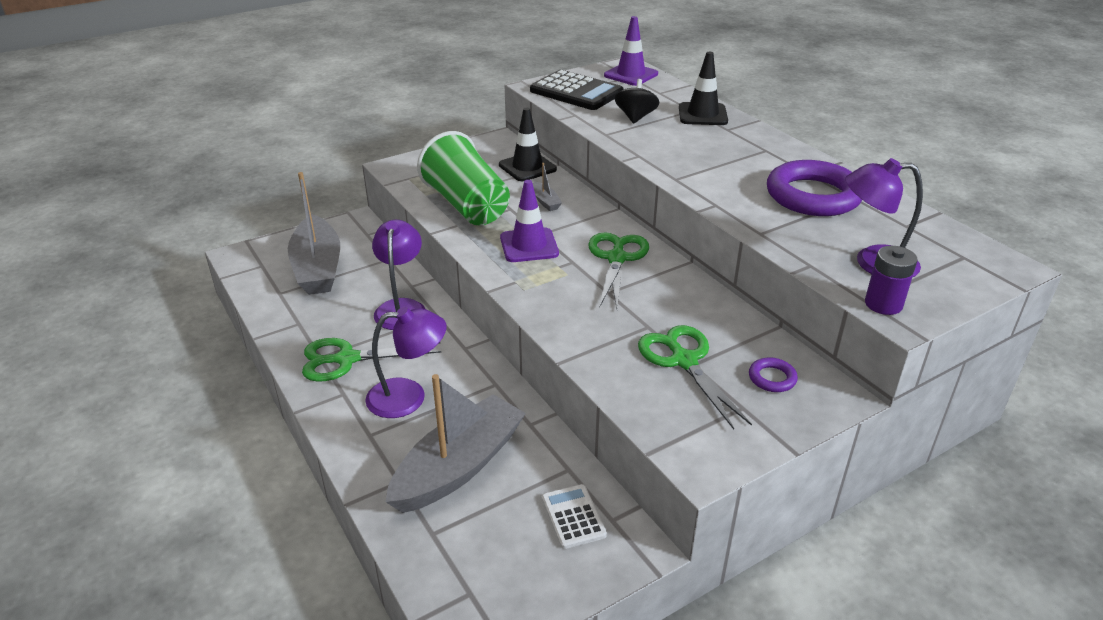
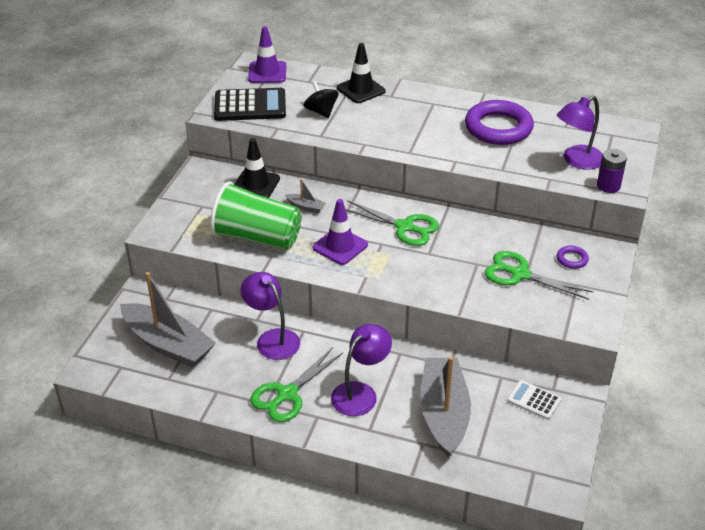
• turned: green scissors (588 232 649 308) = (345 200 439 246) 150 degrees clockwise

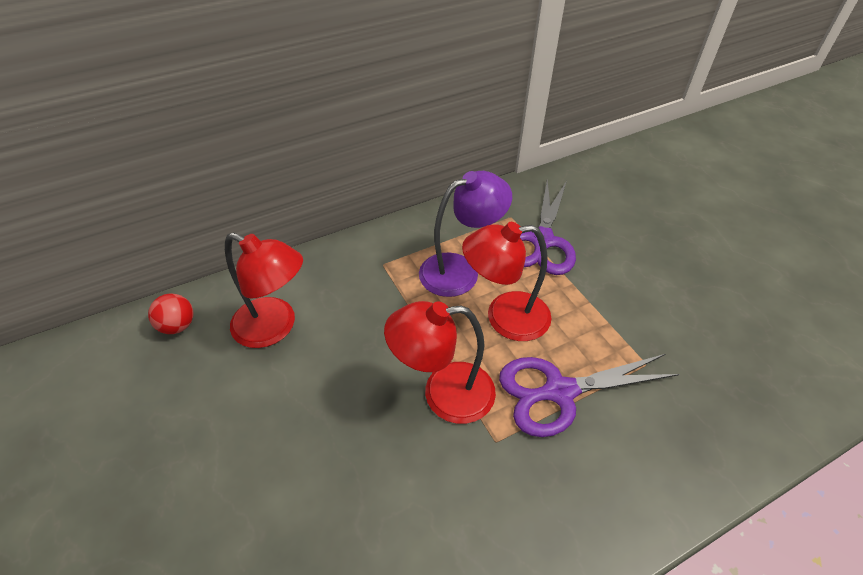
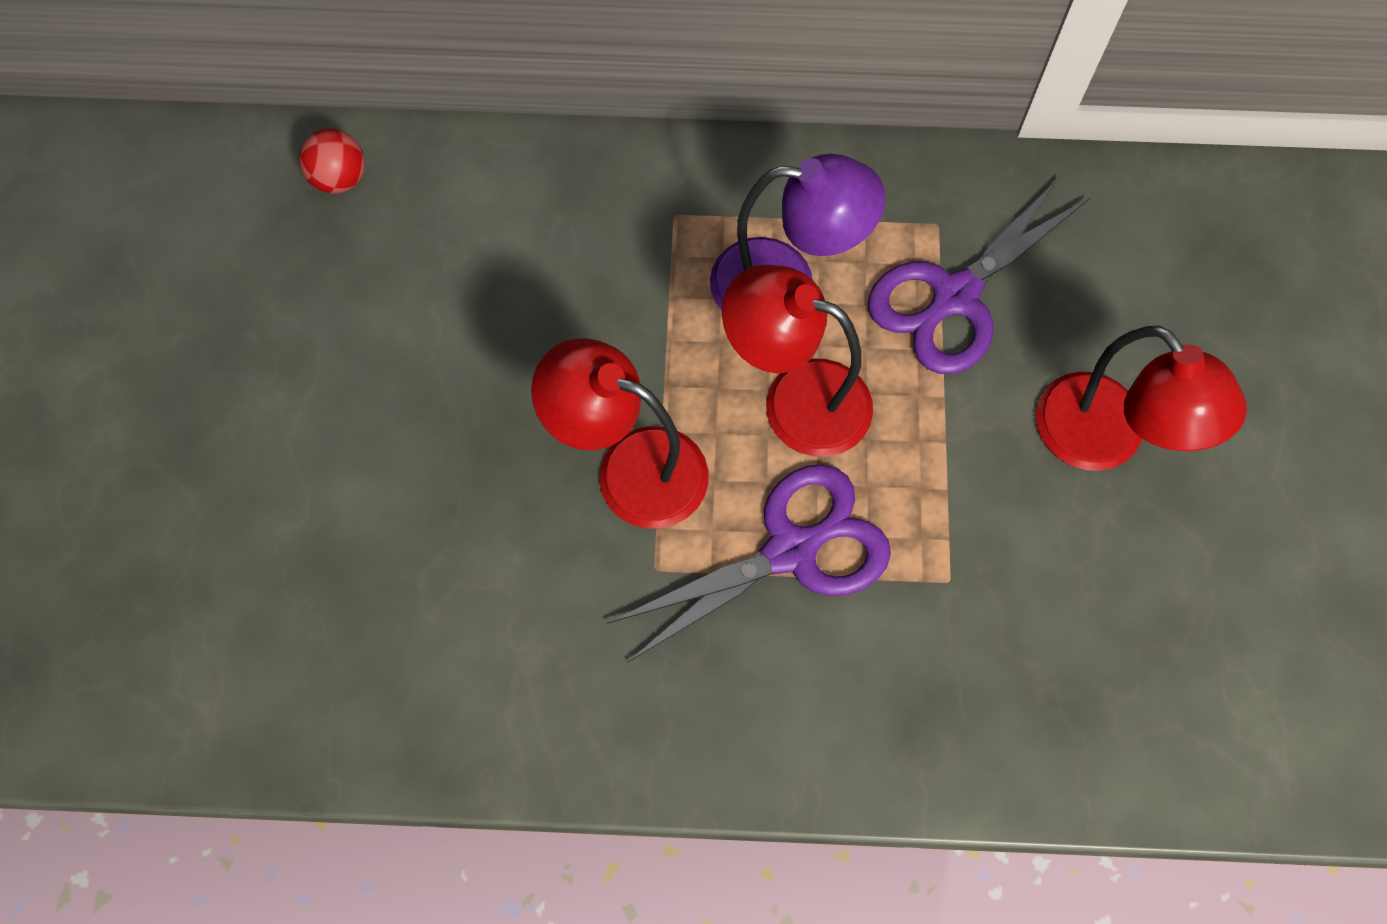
• moved: red lamp (225 232 303 348) to (1036 326 1247 471)
• turned: purple scissors (499 354 680 437) = (607 464 891 662) 135 degrees clockwise

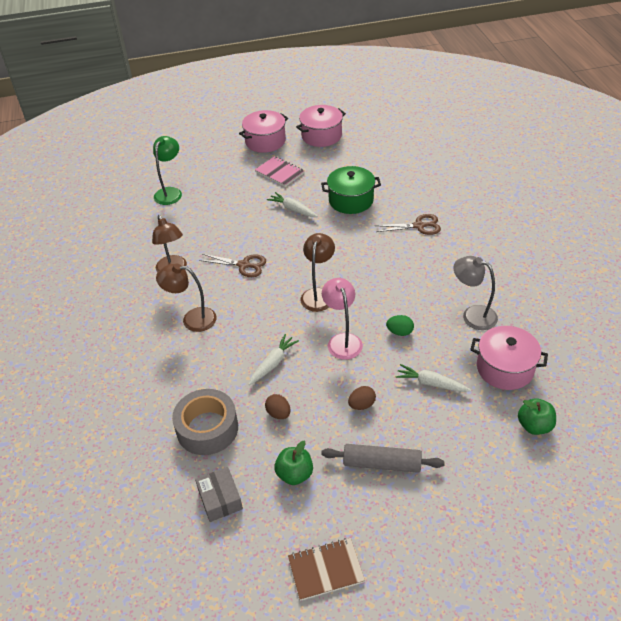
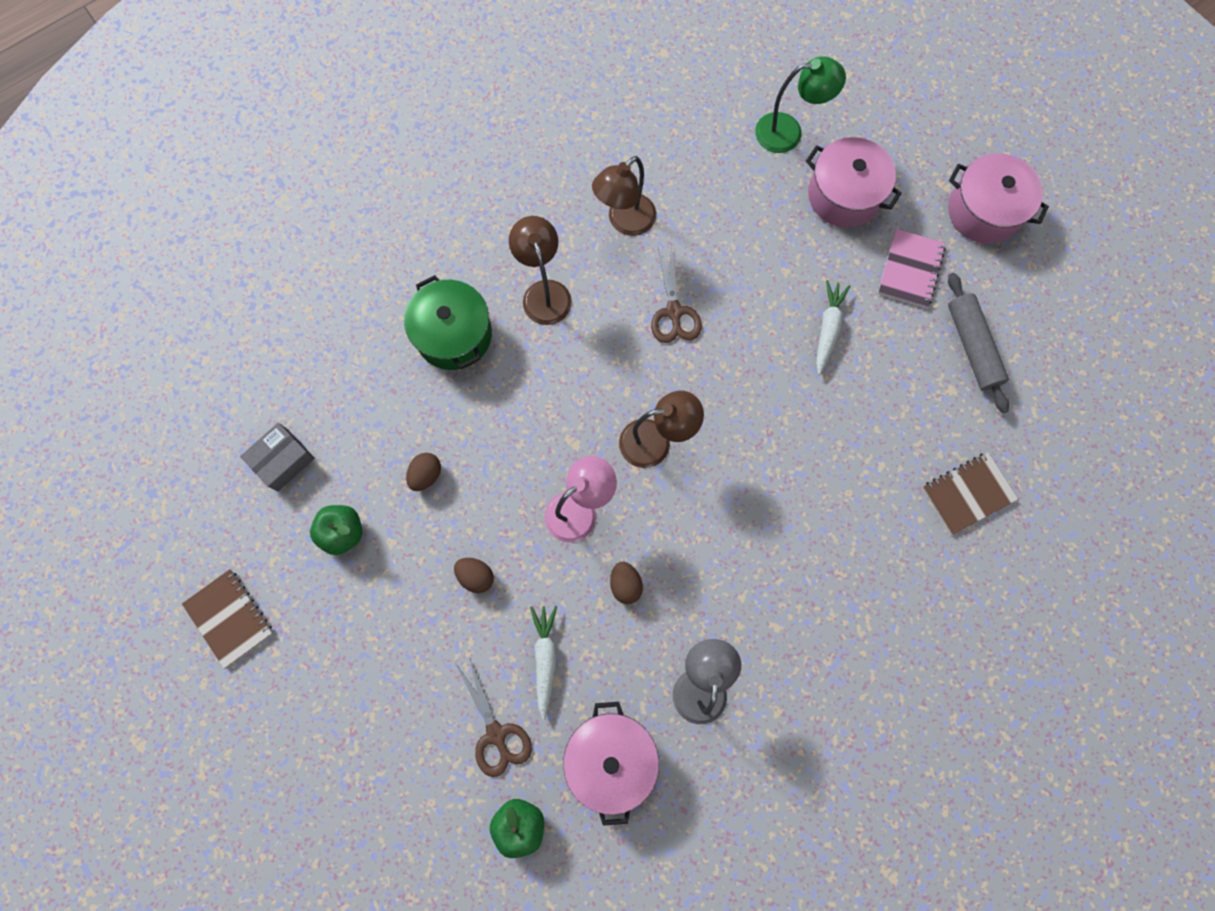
• removed: grey tape (172 389 238 455)
• removed: white carrot (248 334 299 385)
• added: brown notebook (922 452 1018 535)
• moved: pink pot (296 105 346 147) to (806 137 902 227)
• moved: green pot (321 166 381 214) to (404 275 492 370)
• moved: grey rolling pin (321 444 445 473) to (948 273 1009 413)
• moved: brown scissors (375 214 441 235) to (455 657 532 777)
• recoloured: green egg (386 315 414 336) to brown egg (610 562 643 604)

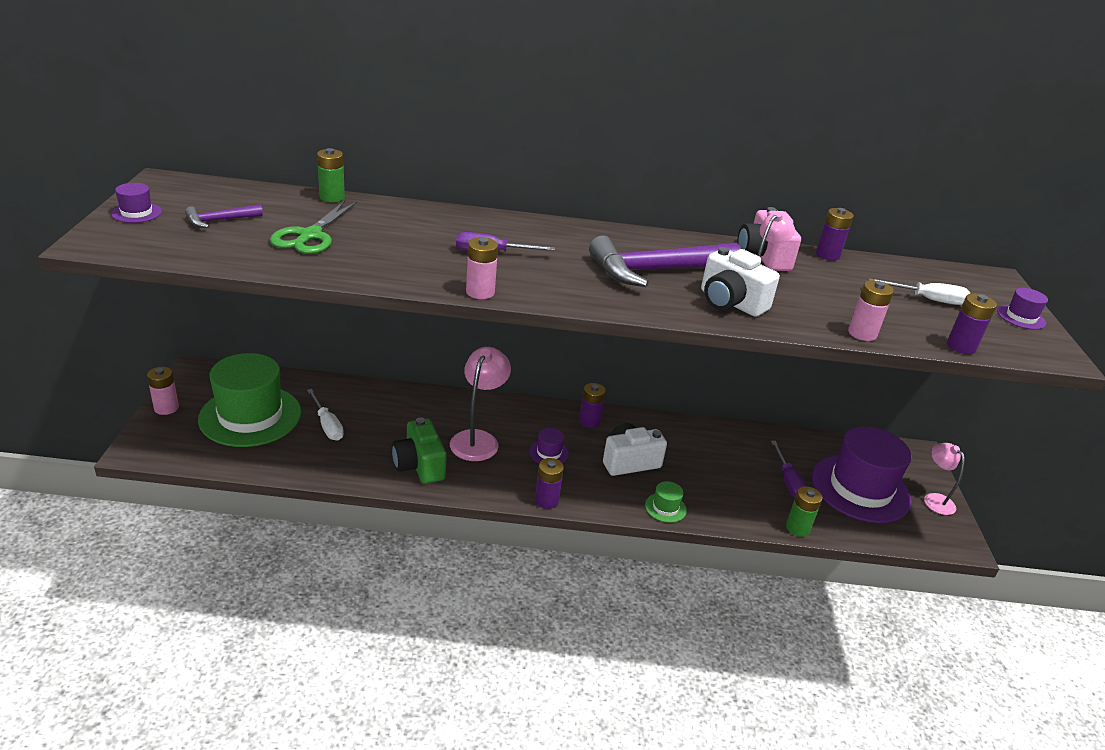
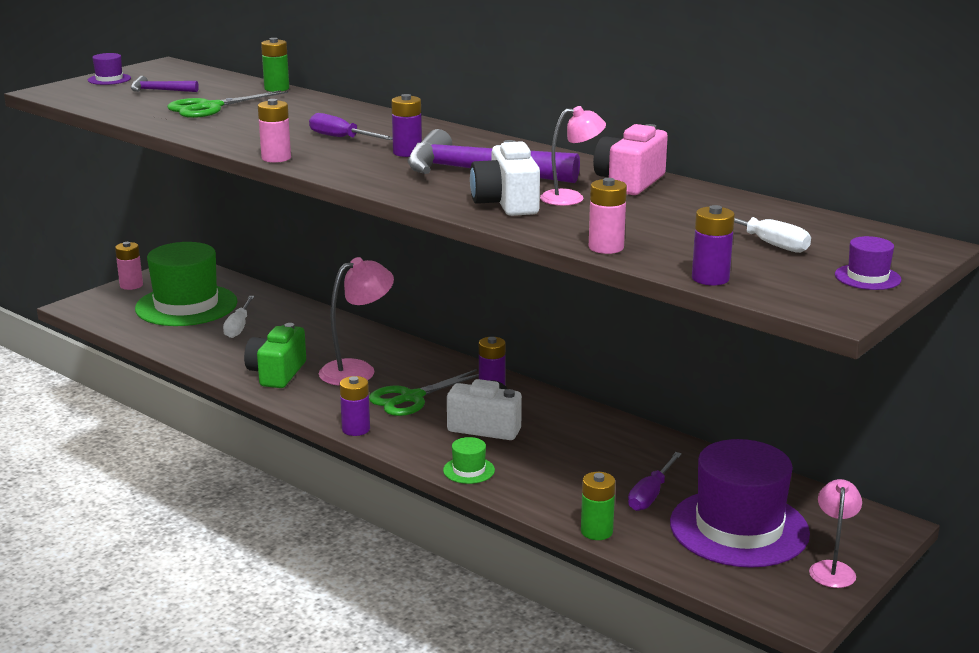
• moved: purple battery (816 208 854 261) to (391 94 422 157)
• replaced: purple hat (530 428 569 463) to green scissors (369 369 479 416)

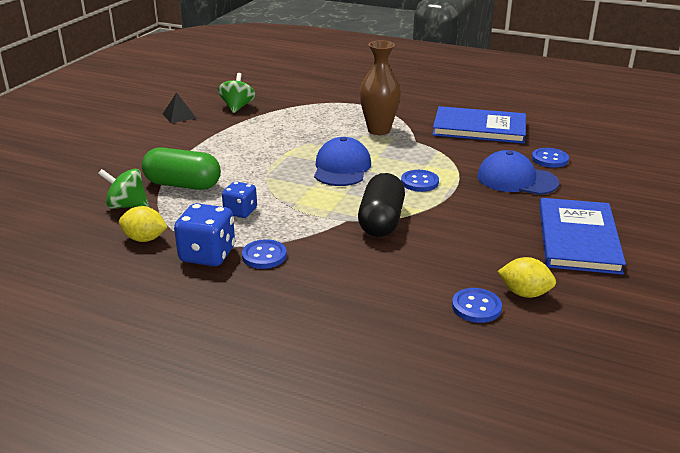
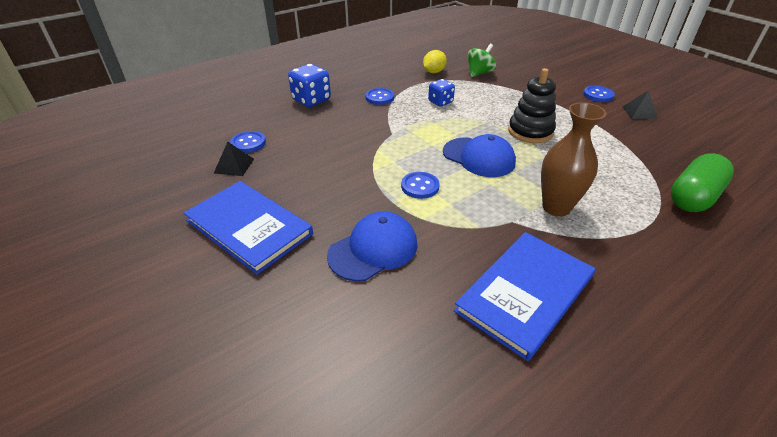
• removed: green spinning top (218 73 255 113)
• removed: black capsule (358 173 405 237)
• added: black stacking toy (508 68 556 143)
• moved: green capsule (142 147 221 190) to (671 153 734 212)
• moved: blue dice (174 203 235 266) to (288 64 331 107)
• moved: blue button (532 148 569 168) to (583 86 615 102)
• replaced: yellow lemon (497 257 556 298) to black pyramid (214 142 254 176)

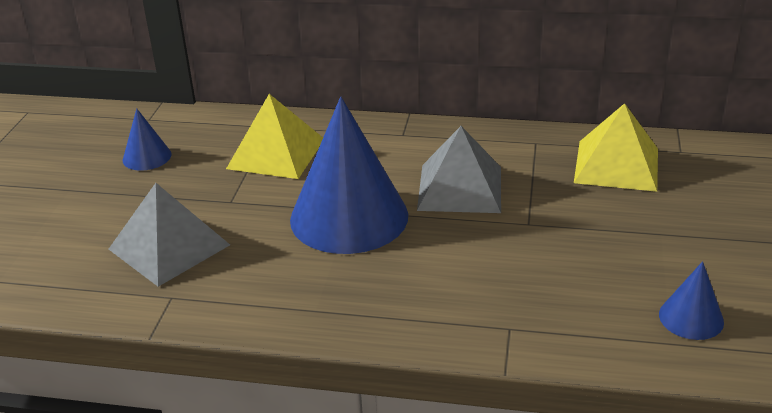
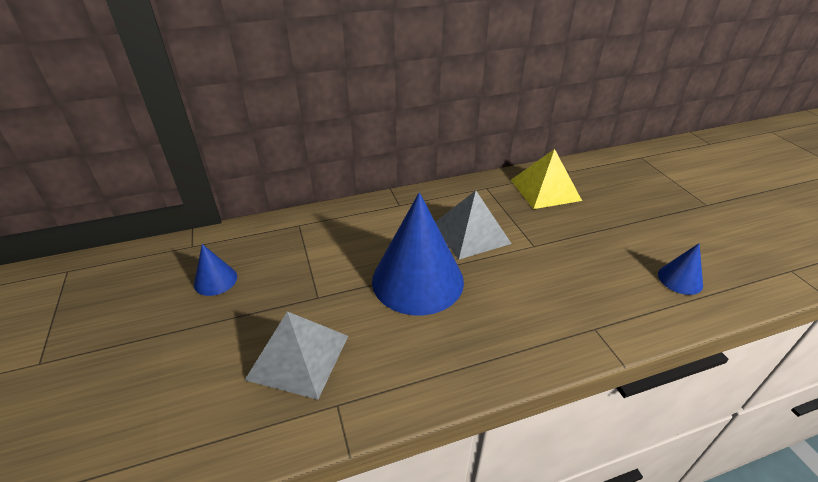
• removed: yellow pyramid (226 94 323 179)

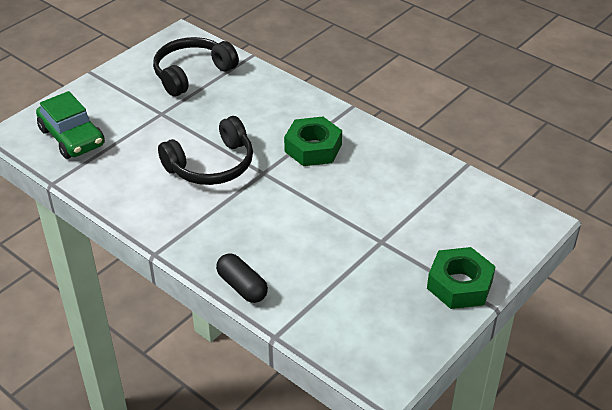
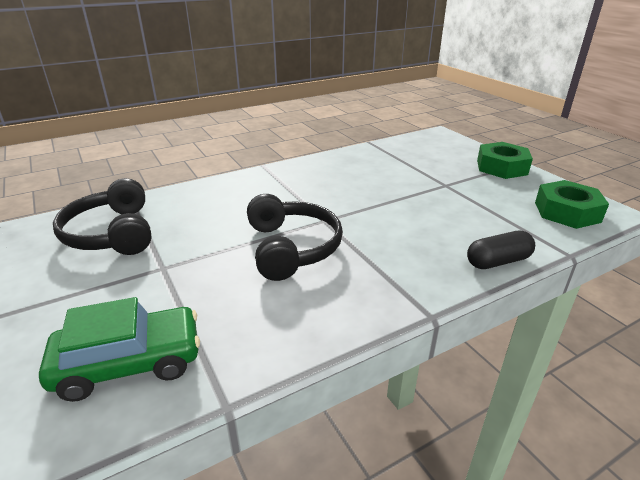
• moved: green nut (284 117 342 166) to (535 180 609 229)

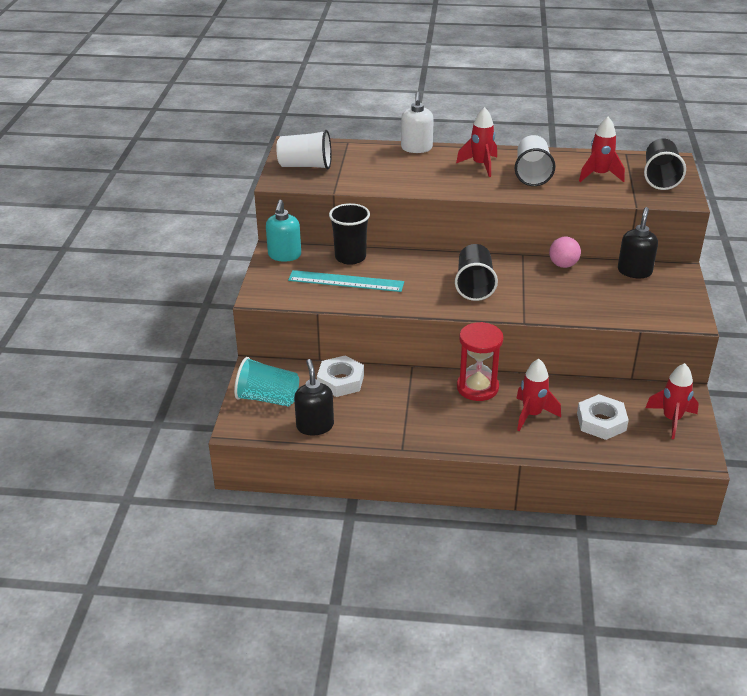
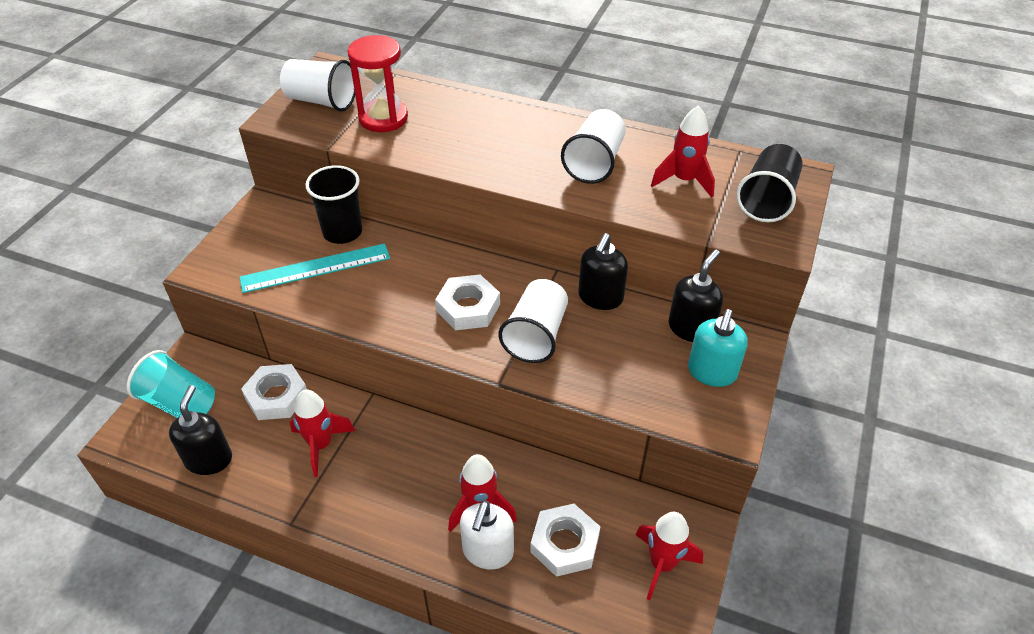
• added: white cup (499 279 568 363)
• moved: turquoise soap dispenser (266 200 301 262) to (688 309 748 387)
• moved: white soap dispenser (401 92 434 153) to (460 501 514 570)
• moved: red rocket (456 107 497 177) to (290 389 355 477)
• moved: red hourglass (457 322 504 401) to (347 35 408 132)
• replaced: black cup (455 244 498 301) to white nut (435 275 500 330)
• replaced: pink ball (549 237 581 268) to black soap dispenser (578 233 628 310)
• turned: turquoise ruler (288 270 404 292) = (240 243 390 293) 45 degrees counterclockwise

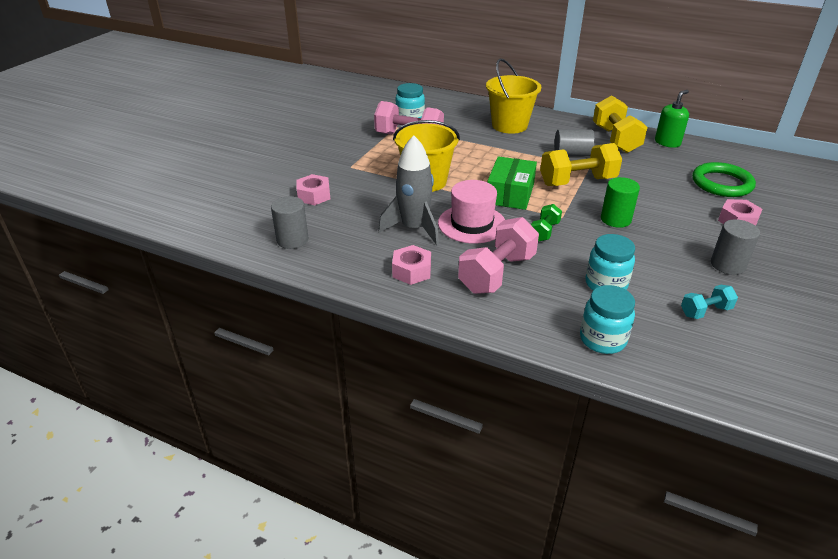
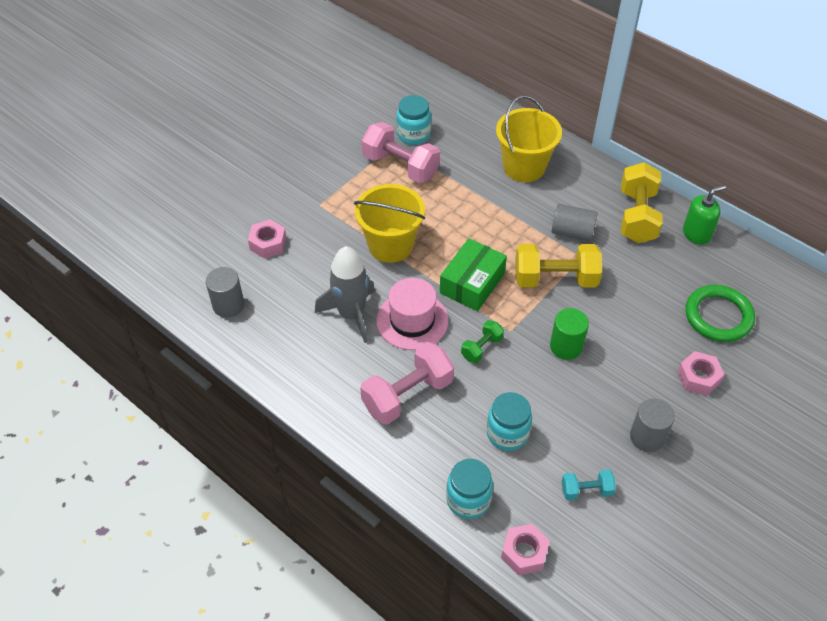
• moved: pink nut (392 245 431 285) to (501 524 550 575)

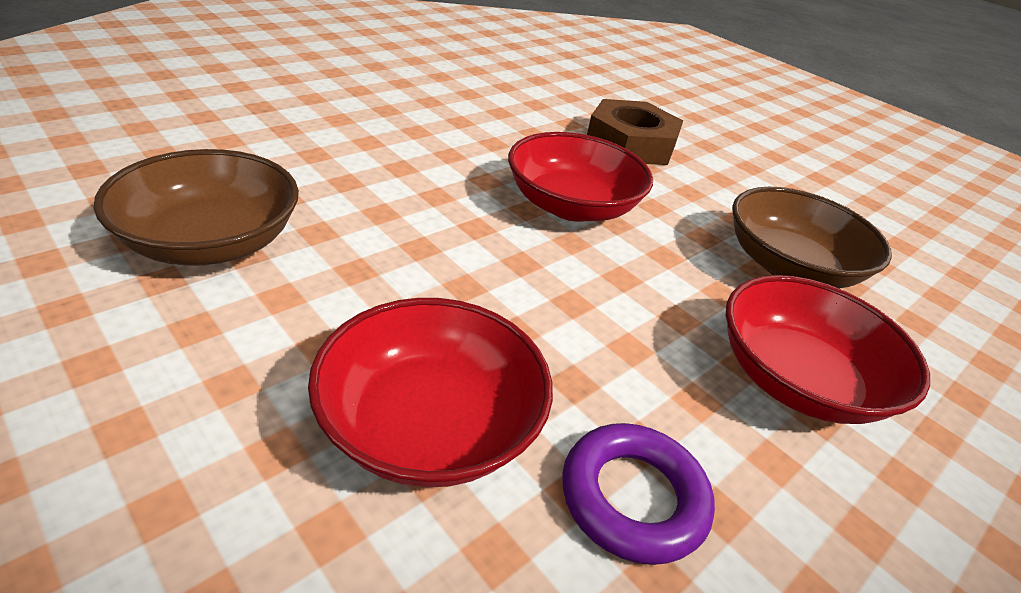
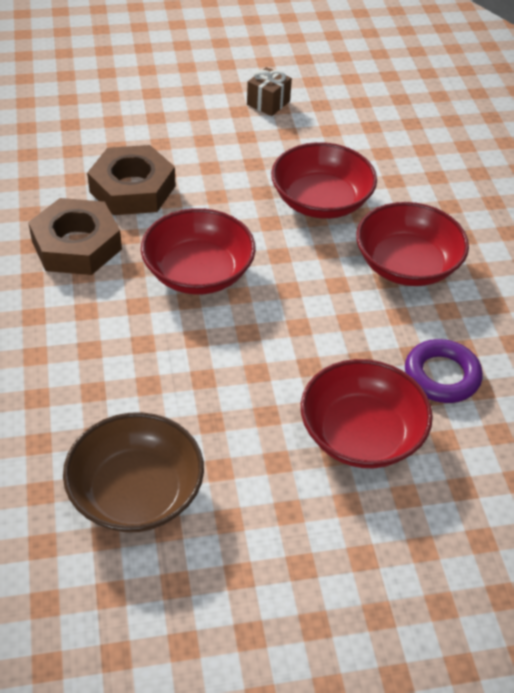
• added: brown nut (28 198 122 275)
• added: brown gift (247 67 292 116)
• recoloured: brown bowl (732 187 892 289) to red bowl (271 142 377 219)

